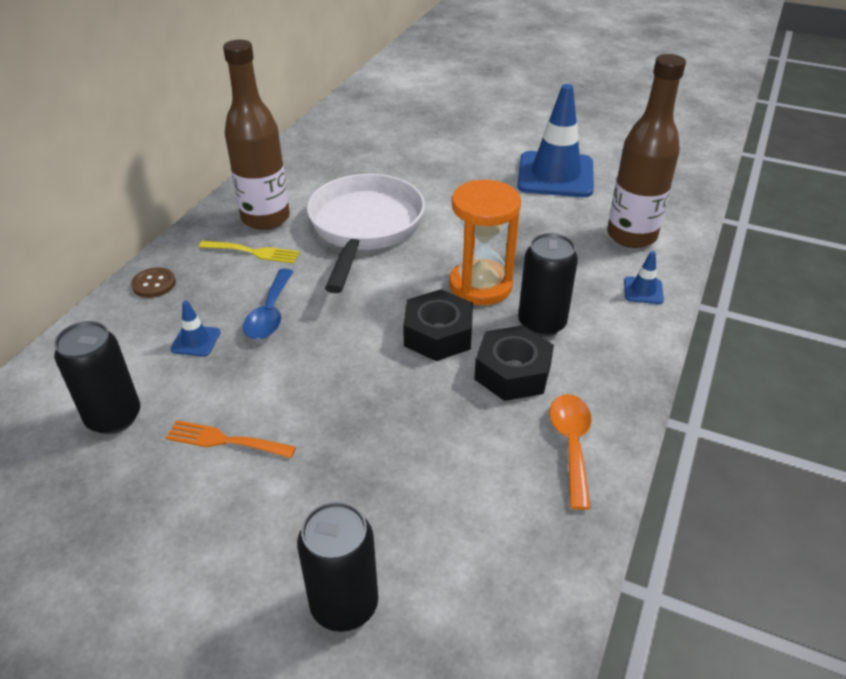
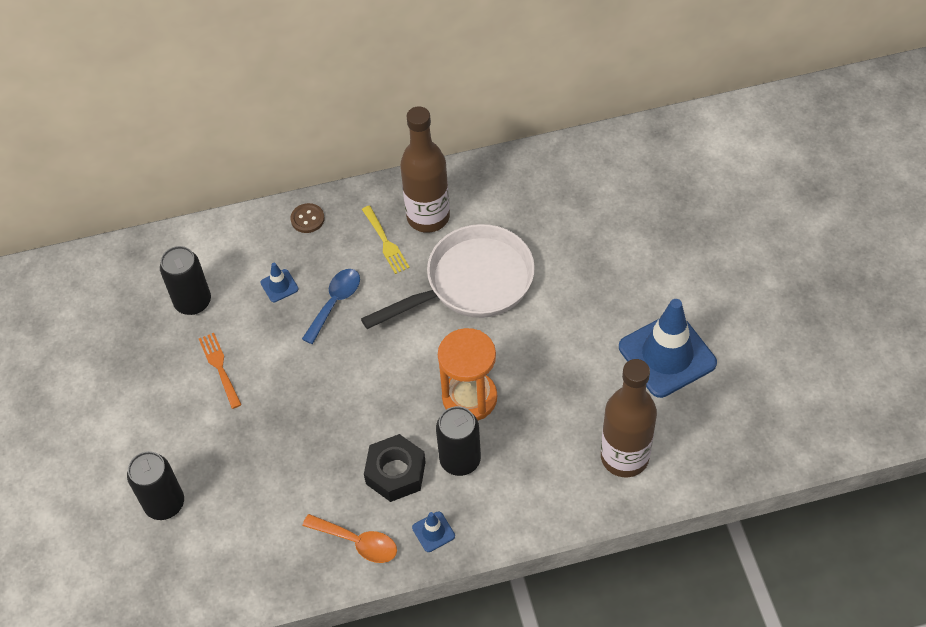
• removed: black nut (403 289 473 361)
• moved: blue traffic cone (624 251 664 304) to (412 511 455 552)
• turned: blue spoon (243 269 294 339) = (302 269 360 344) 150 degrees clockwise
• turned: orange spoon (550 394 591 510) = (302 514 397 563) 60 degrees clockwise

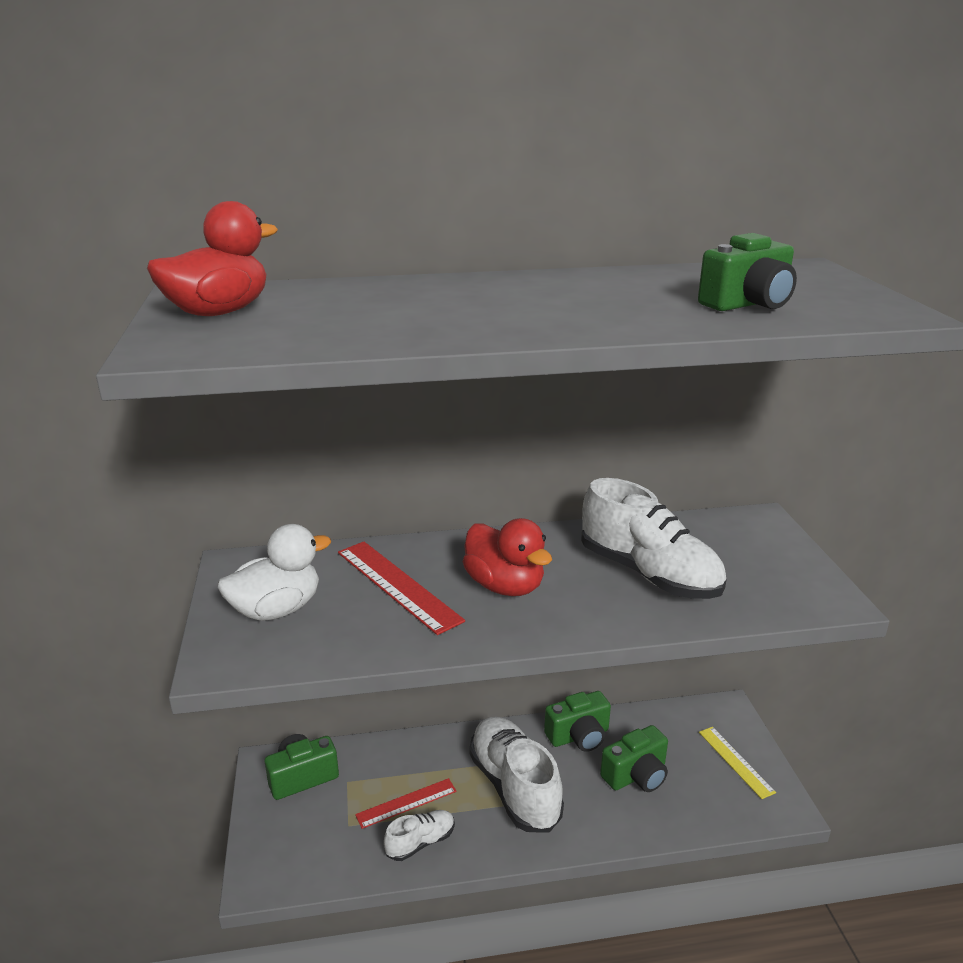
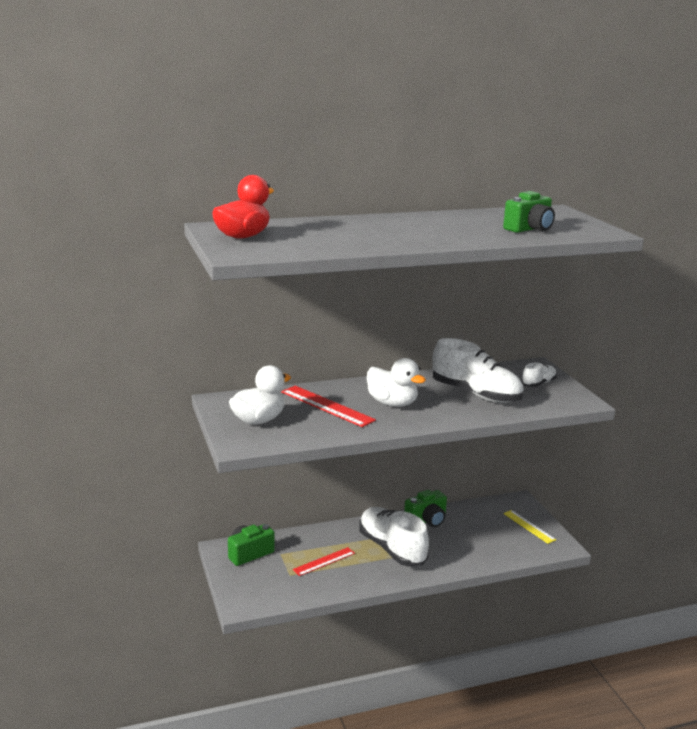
• removed: green camera (600 725 668 792)
• moved: white shoe (384 810 455 861) to (521 362 557 387)
• recoloured: red duck (463 518 552 596) to white duck (367 358 426 407)

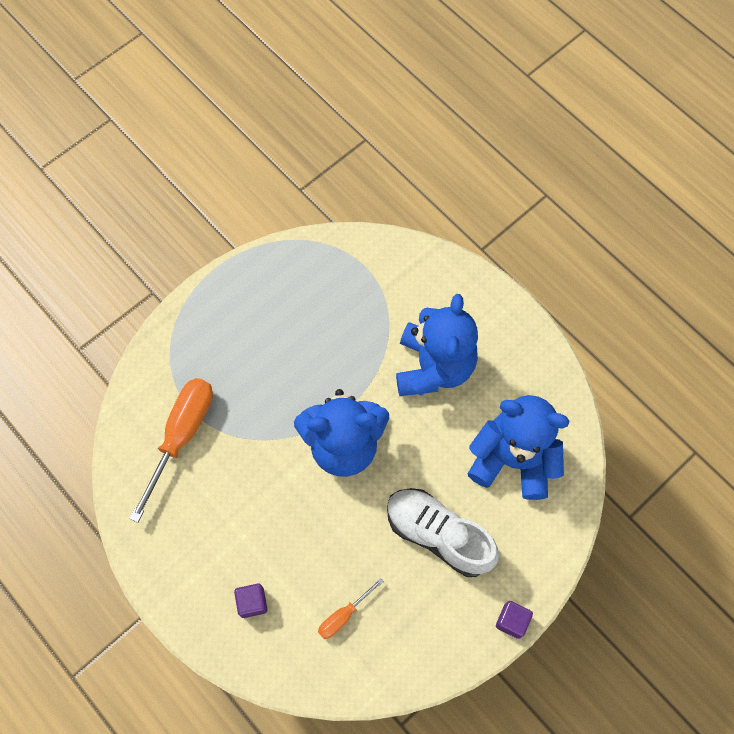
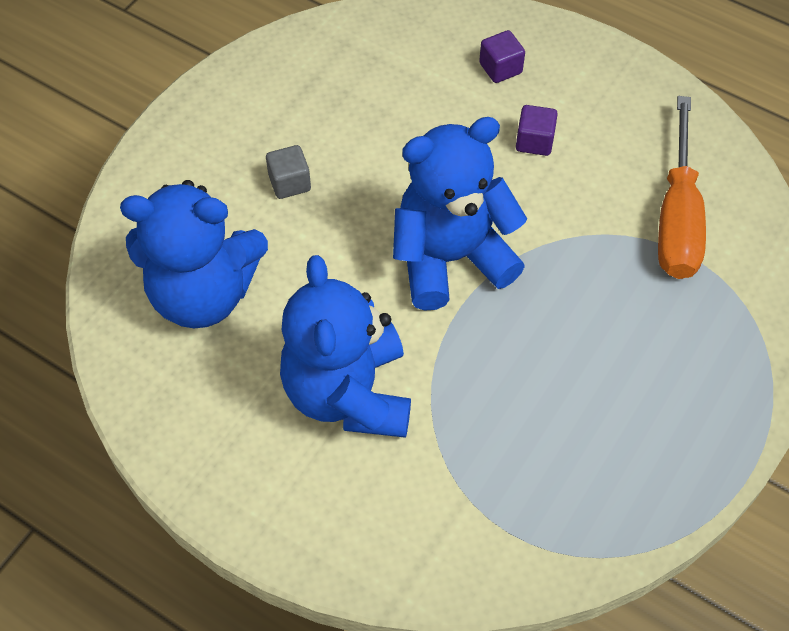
• removed: orange screwdriver (318 578 384 639)
• moved: purple cube (496 601 533 639) to (516 105 558 156)
• replaced: white shoe (387 488 499 577) to grey cube (266 145 311 199)

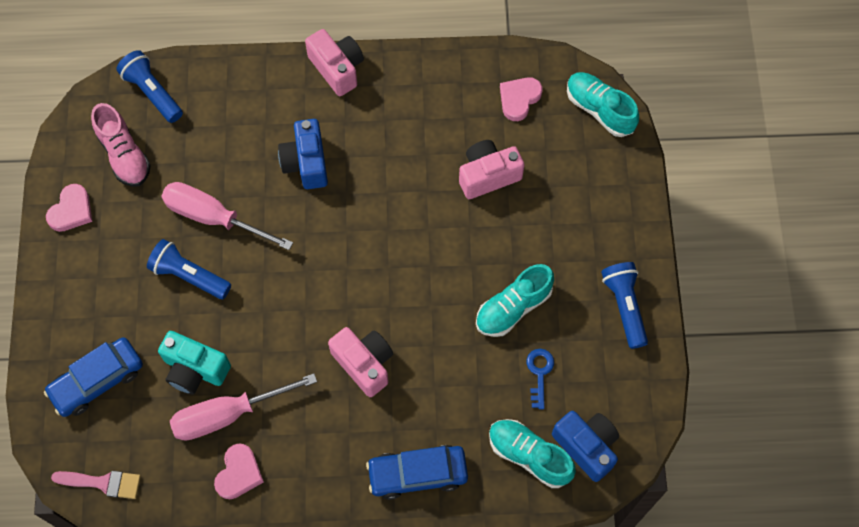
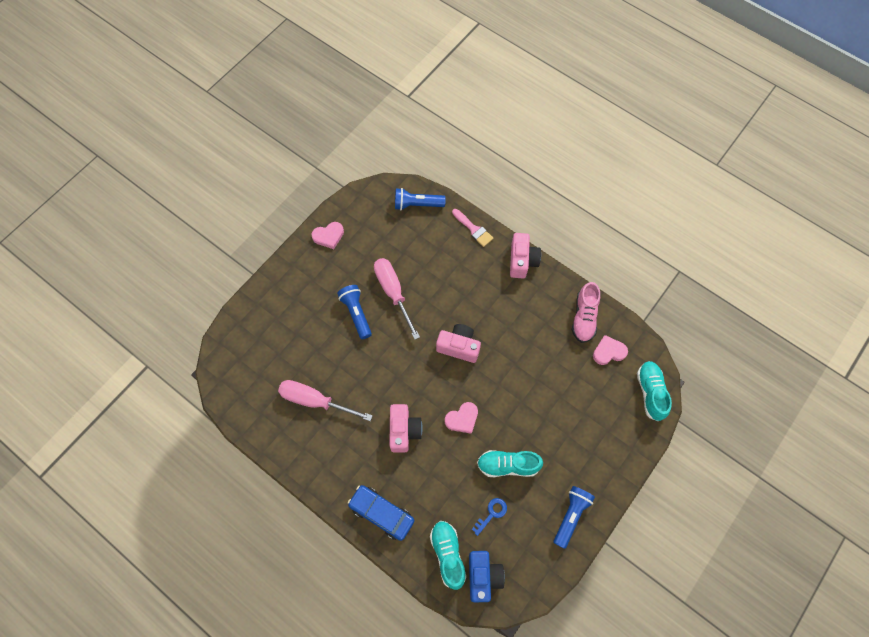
• removed: blue car (44 337 143 417)
• removed: turquoise camera (158 331 231 395)
• removed: blue camera (278 119 328 189)
• moved: pink brush (51 471 141 499) to (452 209 493 247)
• moved: pink shoe (91 103 151 187) to (572 282 600 343)
• moved: pink heart (214 444 264 499) to (445 402 478 434)
• moved: pink camera (459 140 525 199) to (436 324 481 363)
• turned: blue flashlight (116 50 183 123) = (395 188 446 210) 90 degrees counterclockwise

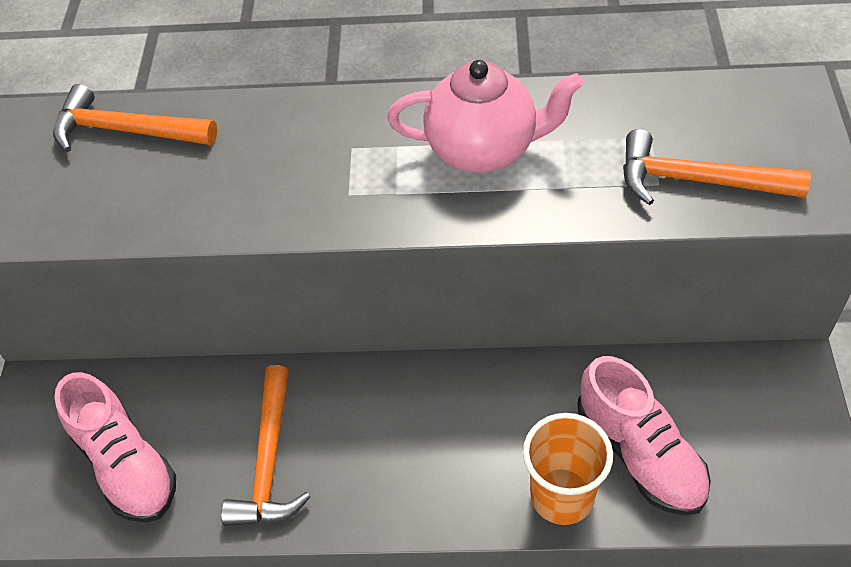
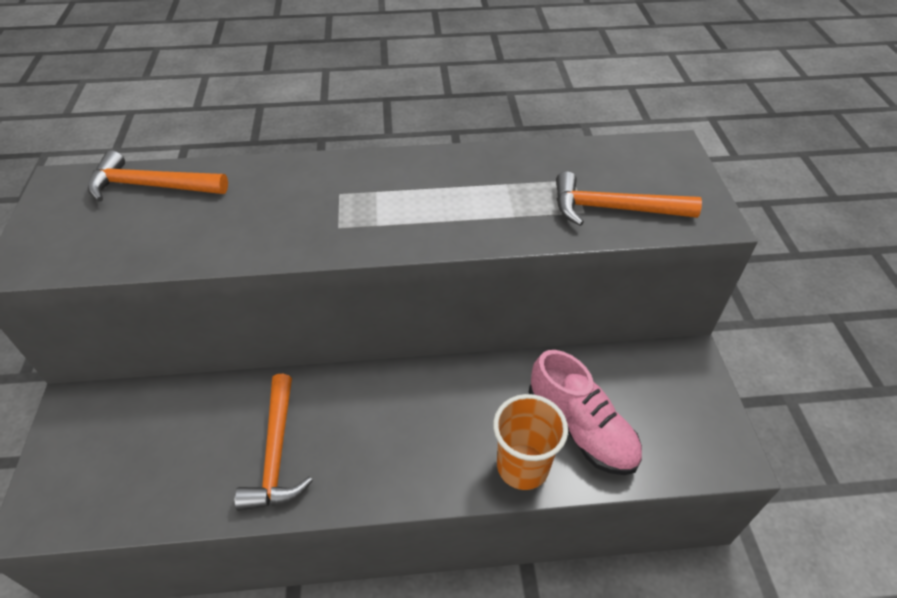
• removed: pink shoe (54 372 176 523)
• removed: pink teapot (387 60 584 173)

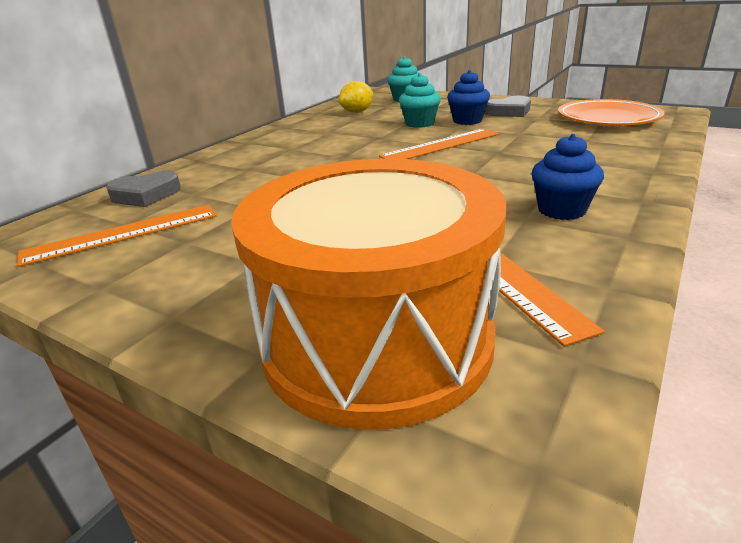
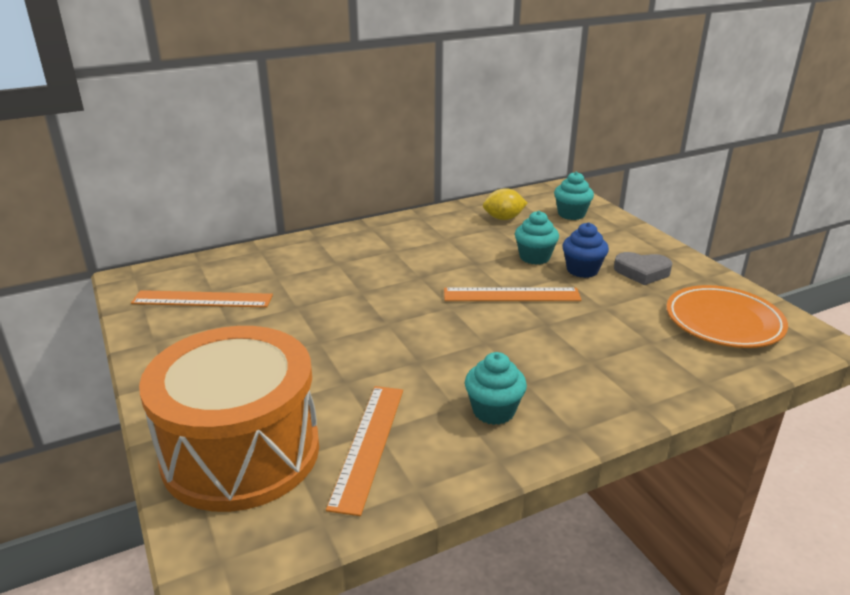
• removed: grey heart (106 171 181 207)
• recoloured: blue cupcake (532 134 604 220) to turquoise cupcake (465 352 527 425)

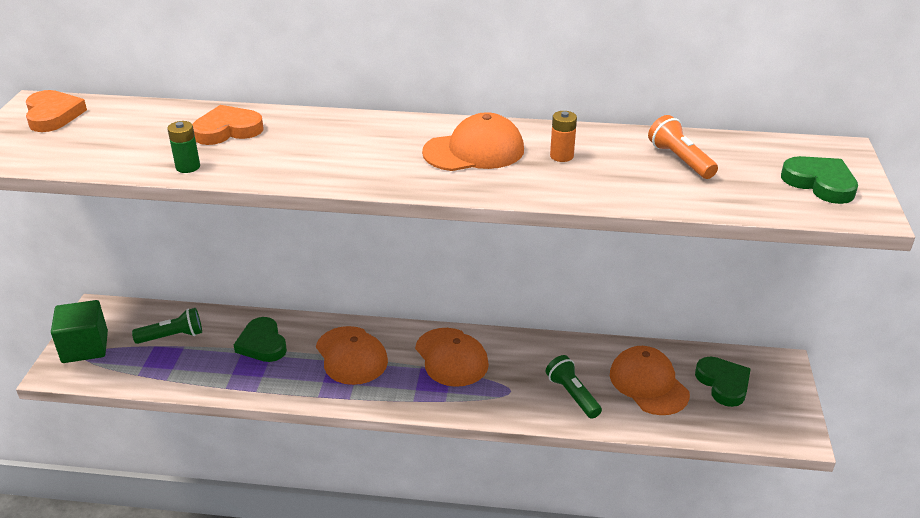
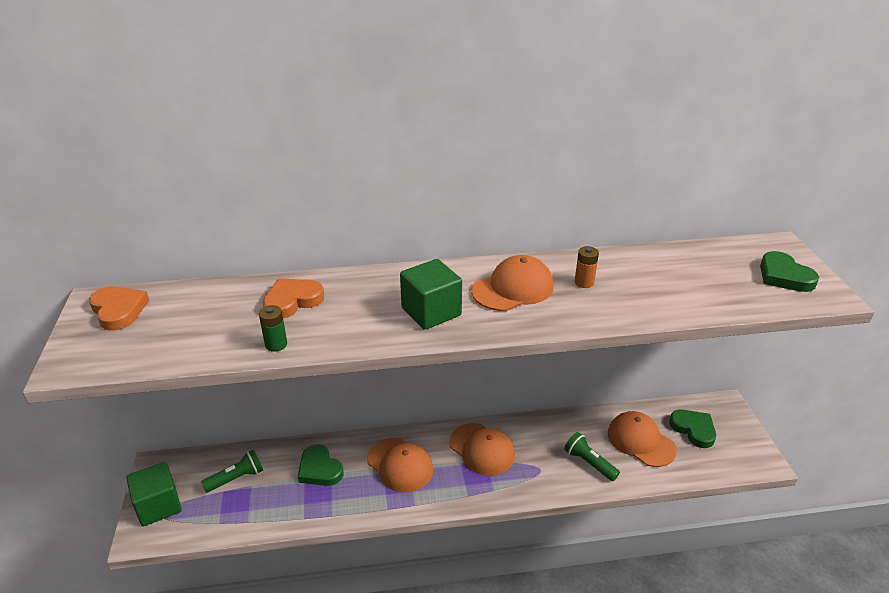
• removed: orange flashlight (648 115 718 179)
• added: green cube (400 259 462 330)
• turned: green heart (781 156 858 204) = (760 251 819 292) 150 degrees counterclockwise

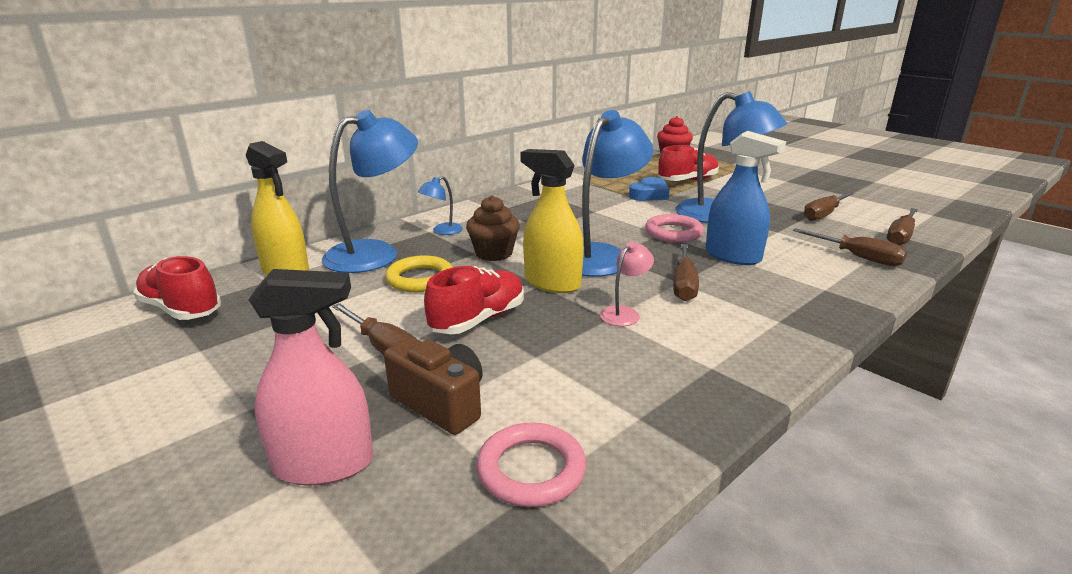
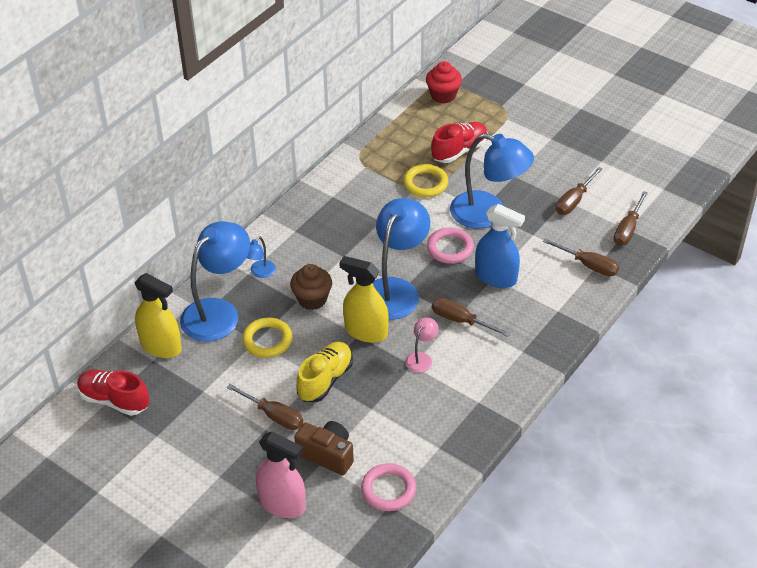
• replaced: blue heart (629 177 670 201) to yellow ring (403 164 448 198)
• recoloured: red shoe (424 266 524 334) to yellow shoe (296 342 353 402)
• turned: pink spray bottle (249 269 373 486) = (255 431 306 518) 45 degrees clockwise
• turned: brown screwdriver (673 244 699 301) = (432 297 511 337) 120 degrees clockwise

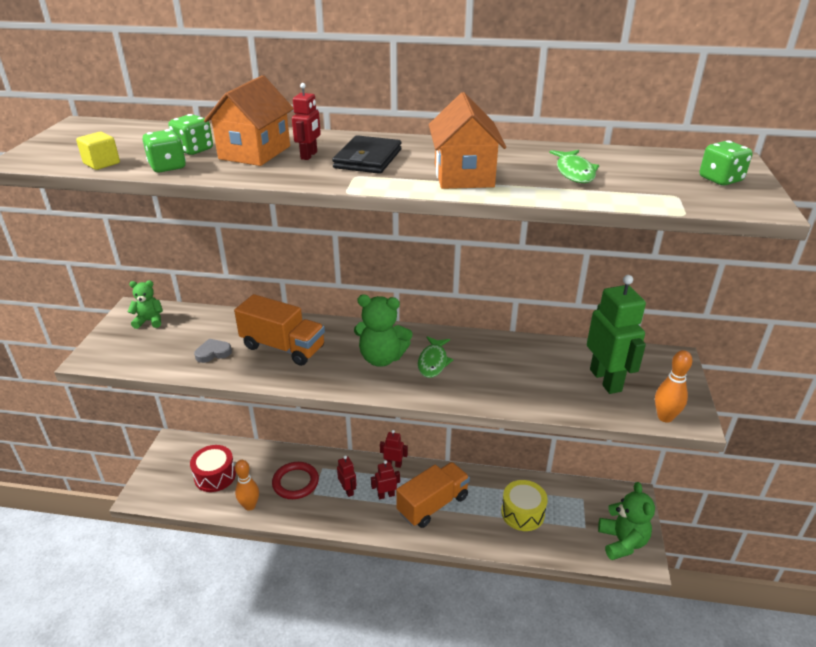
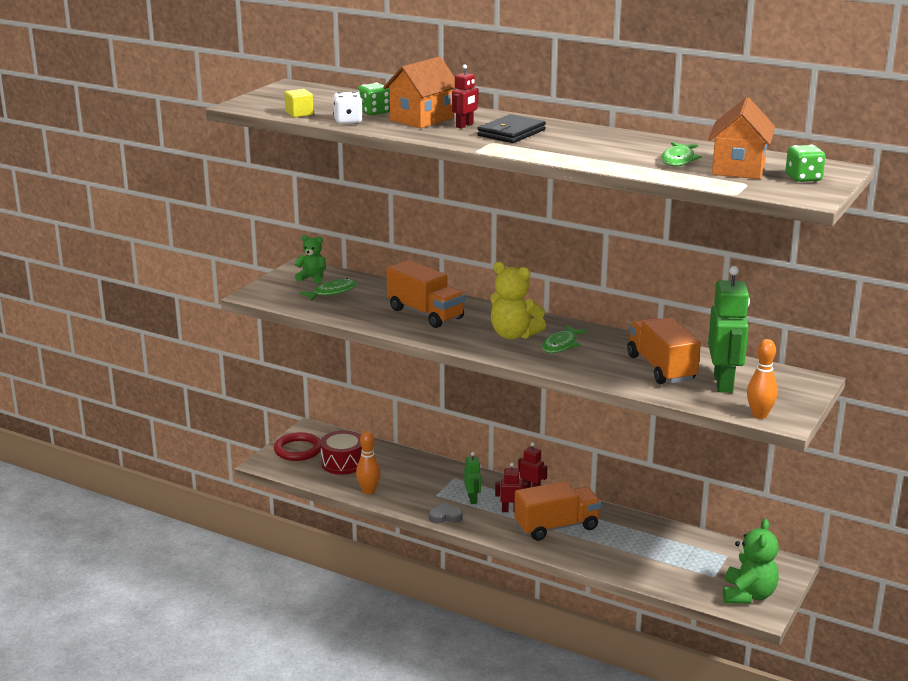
• removed: yellow drum (501 480 548 531)
• added: green fish (299 278 357 301)
• added: orange truck (627 317 701 384)
• moved: grey heart (194 338 232 363) to (429 503 463 523)
• moved: red ring (272 462 319 499) to (274 432 321 461)
• moved: orange house (429 92 506 189) to (708 97 775 179)
• recoloured: green dice (143 129 186 172) to white dice (333 91 363 124)
• recoloured: red robot (337 455 357 497) to green robot (464 452 481 504)
• recoloured: green teddy bear (354 295 413 367) to yellow teddy bear (490 262 546 339)

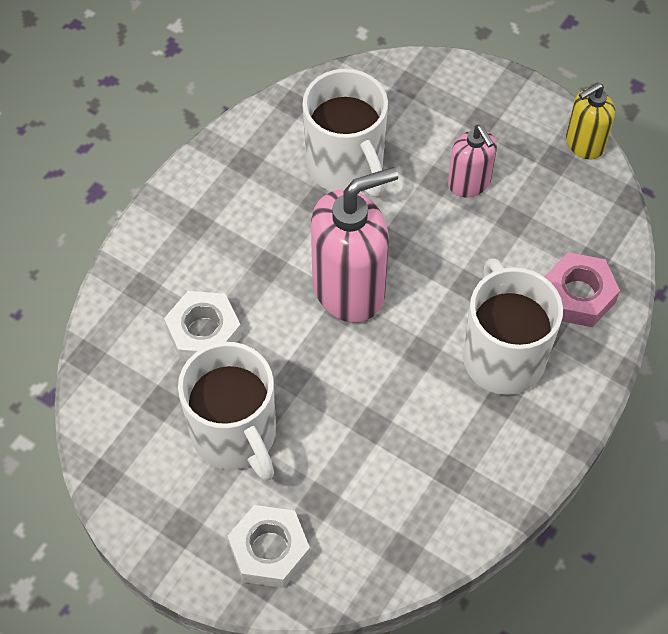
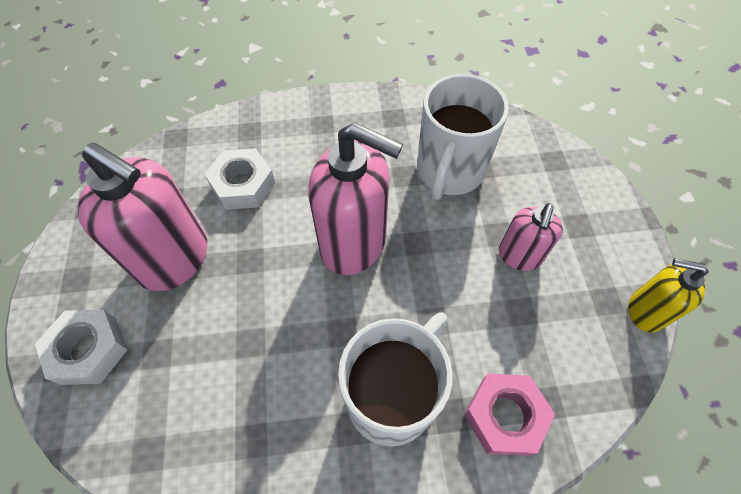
• replaced: white mug (178 342 276 481) to pink soap dispenser (78 143 207 291)

